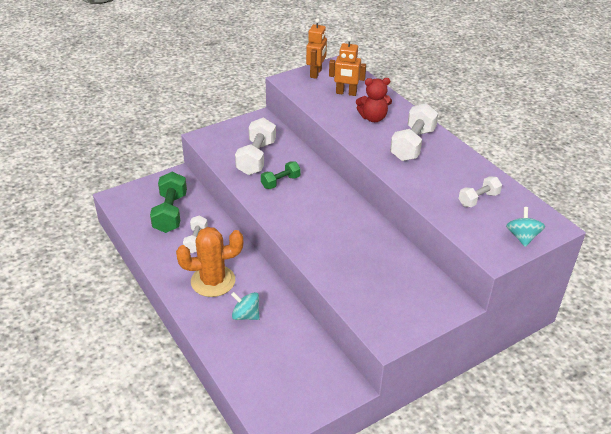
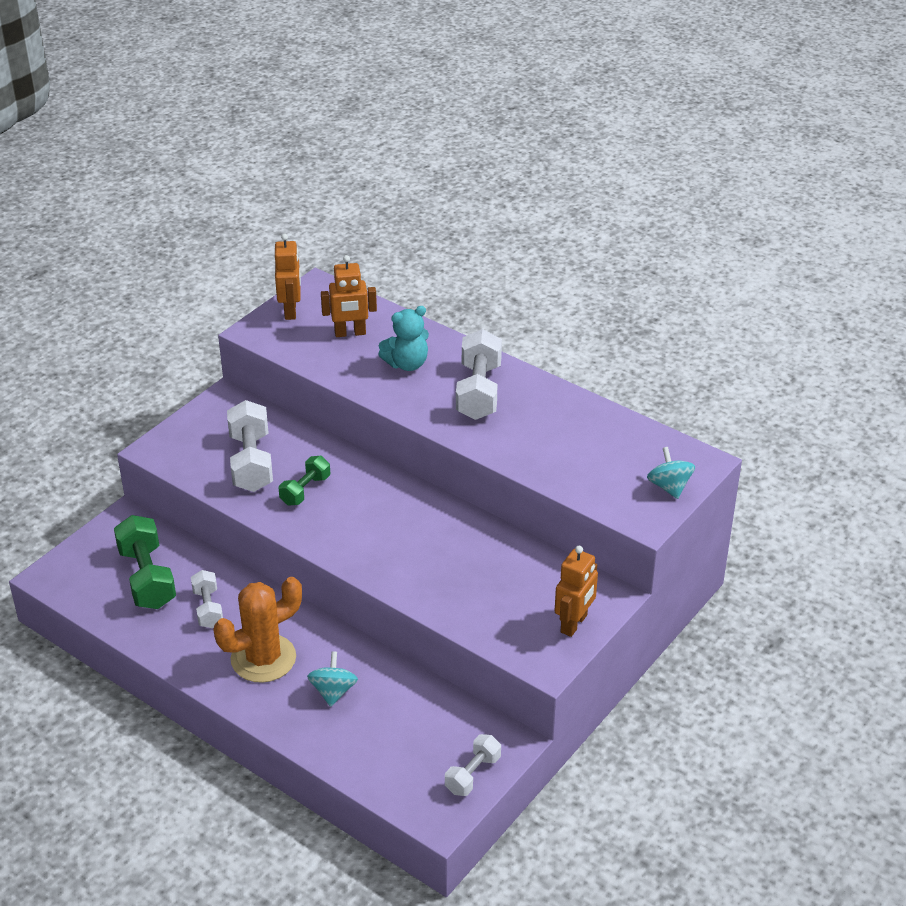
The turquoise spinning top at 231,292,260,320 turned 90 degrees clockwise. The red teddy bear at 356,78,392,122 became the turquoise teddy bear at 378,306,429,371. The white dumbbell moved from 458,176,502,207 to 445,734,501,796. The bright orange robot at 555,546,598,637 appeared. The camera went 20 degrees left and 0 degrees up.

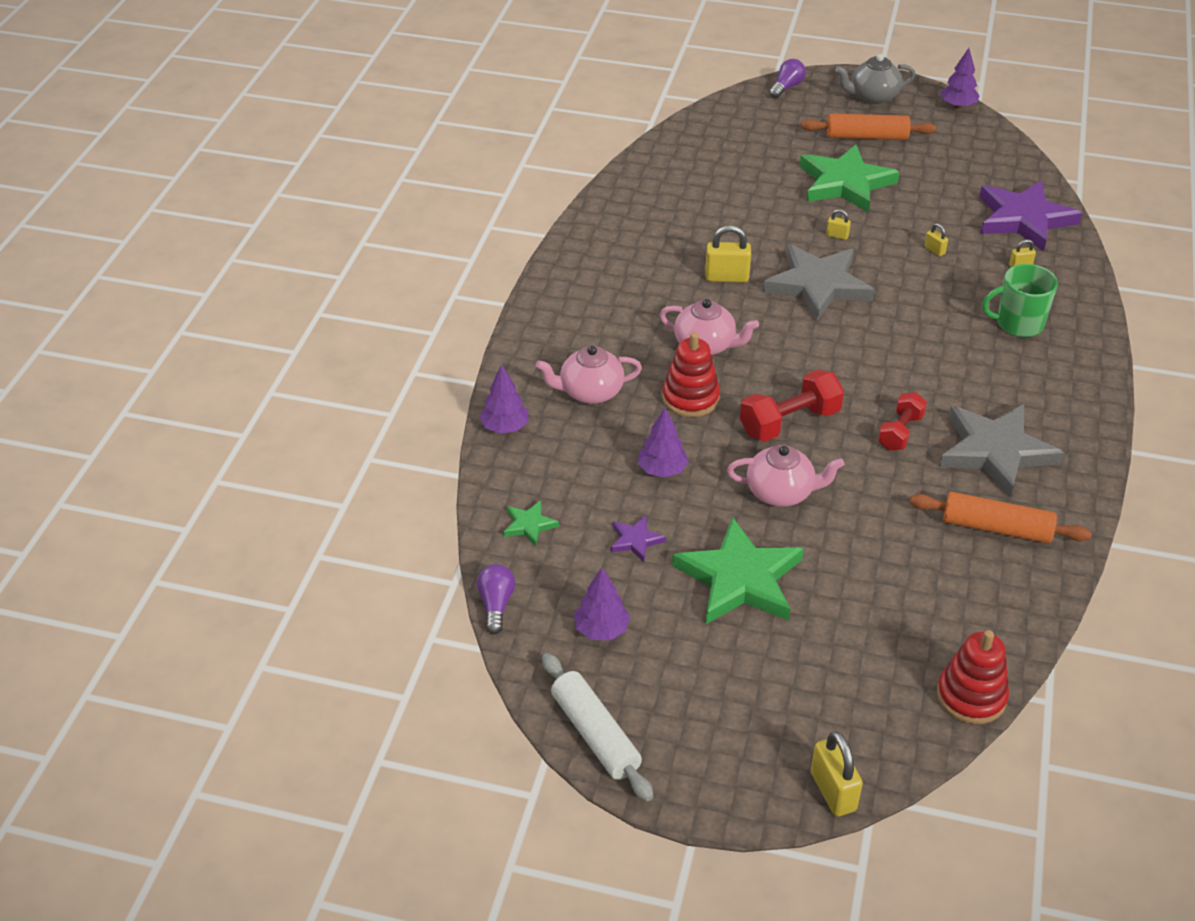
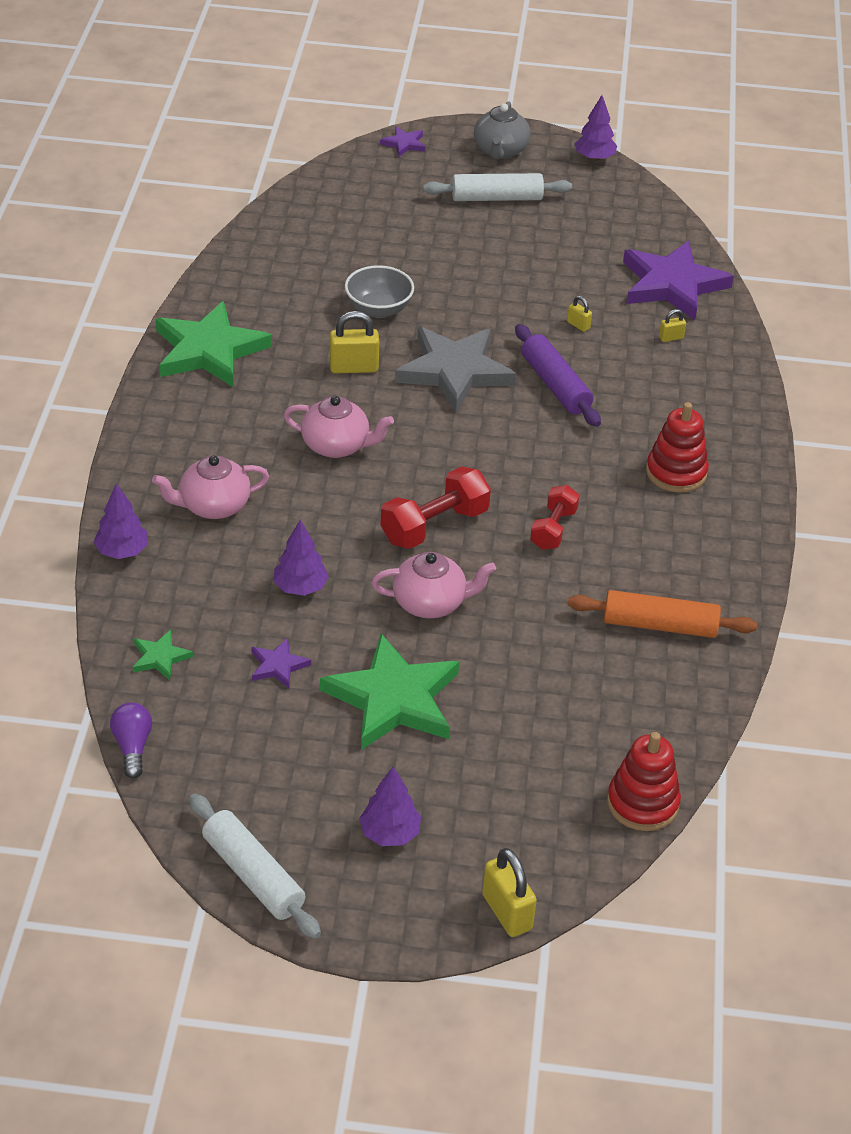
The green star moved from 800,144,900,213 to 156,301,272,387. The gray deep dish at 345,265,414,318 appeared. The royal purple tree moved from 574,568,630,640 to 359,767,421,846. The royal purple bulb at 769,59,806,98 was replaced by the royal purple star at 380,126,425,157. The bright orange rolling pin at 801,113,936,140 became the white rolling pin at 423,173,572,201. The gray china teapot at 835,54,915,104 turned 60 degrees counterclockwise. The royal purple rolling pin at 515,324,601,427 appeared. The red stacking rings moved from 662,332,720,417 to 646,402,709,493. The bright yellow padlock at 826,209,851,240 disappeared. The gray star at 939,404,1064,497 disappeared. The green tea mug at 982,264,1058,337 disappeared. The camera went 10 degrees left and 0 degrees up.

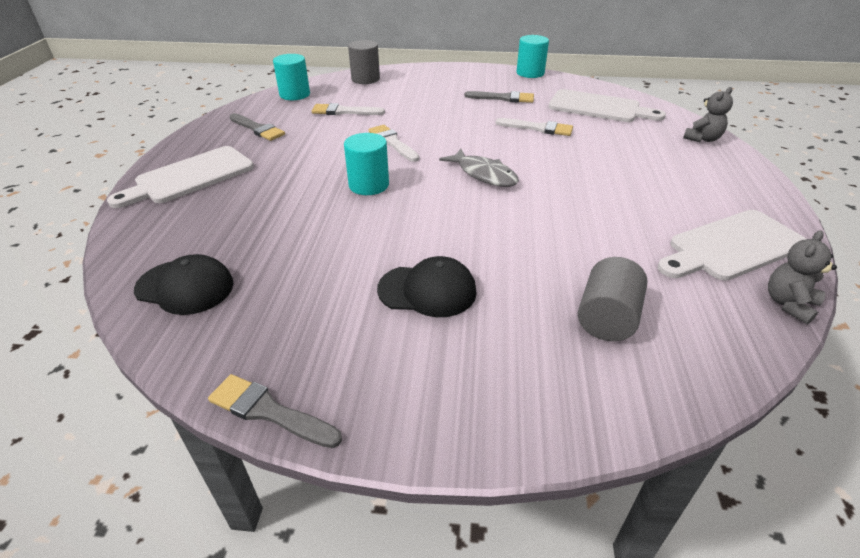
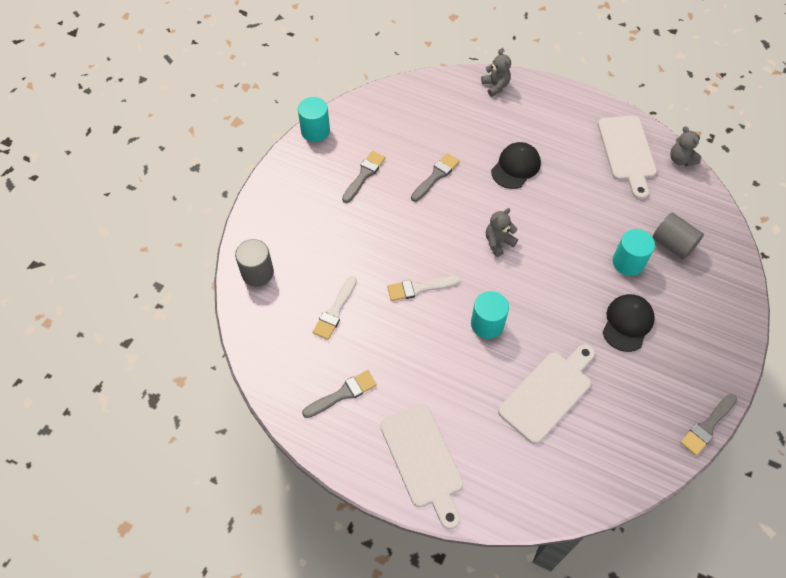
The white paintbrush at 496,118,573,136 became the gray paintbrush at 411,153,460,202. The gray fish at 439,149,519,187 was replaced by the gray teddy bear at 486,208,518,257. The jet-black baseball cap moved from 134,254,234,315 to 491,142,541,189. The white bread board moved from 549,89,666,122 to 498,344,595,444. The turquoise cylinder moved from 273,54,310,100 to 613,229,655,276. The camera went 70 degrees left and 20 degrees up.

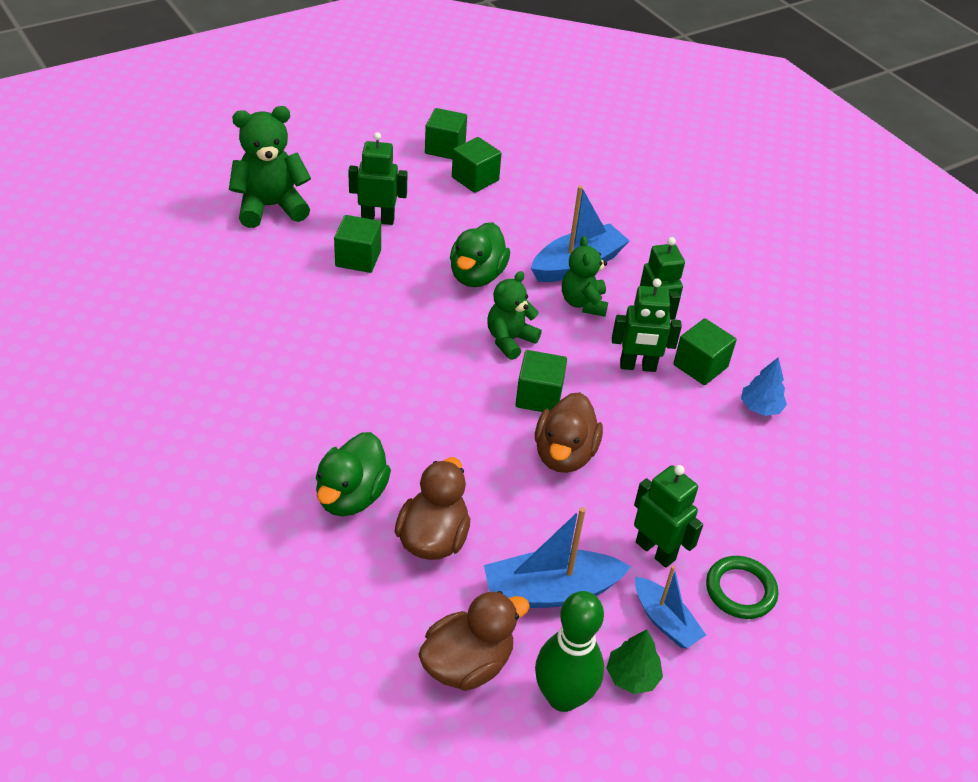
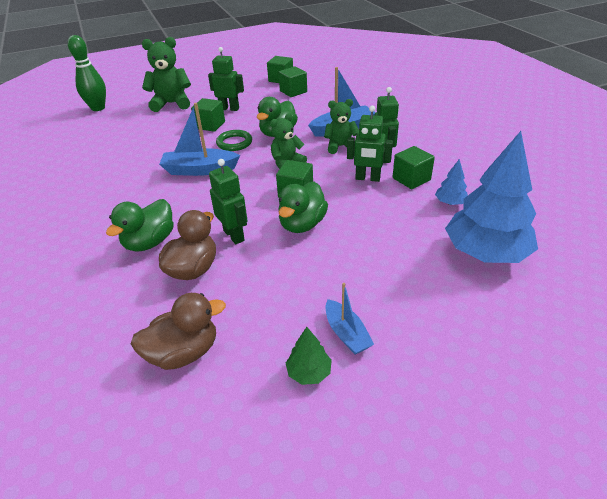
The green bowling pin moved from 535,591,604,712 to 68,35,106,111. The royal blue toy boat moved from 484,507,631,608 to 159,103,240,176. The green robot moved from 634,465,703,568 to 209,159,248,244. The green ring moved from 706,556,778,619 to 216,130,252,151. The dark brown toy duck at 535,392,603,473 became the green toy duck at 279,182,328,233. The green teddy bear at 562,236,608,317 turned 75 degrees clockwise. The royal blue tree at 445,131,538,263 appeared. The camera went 15 degrees right and 5 degrees down.

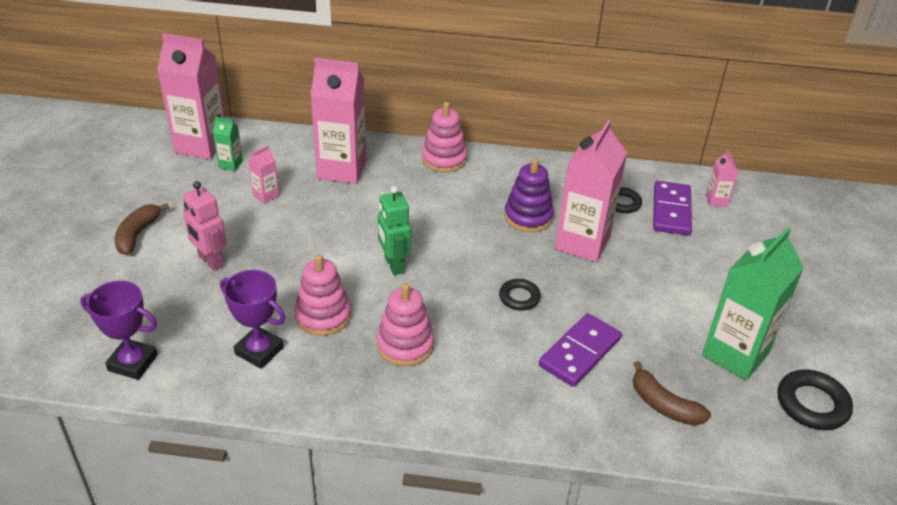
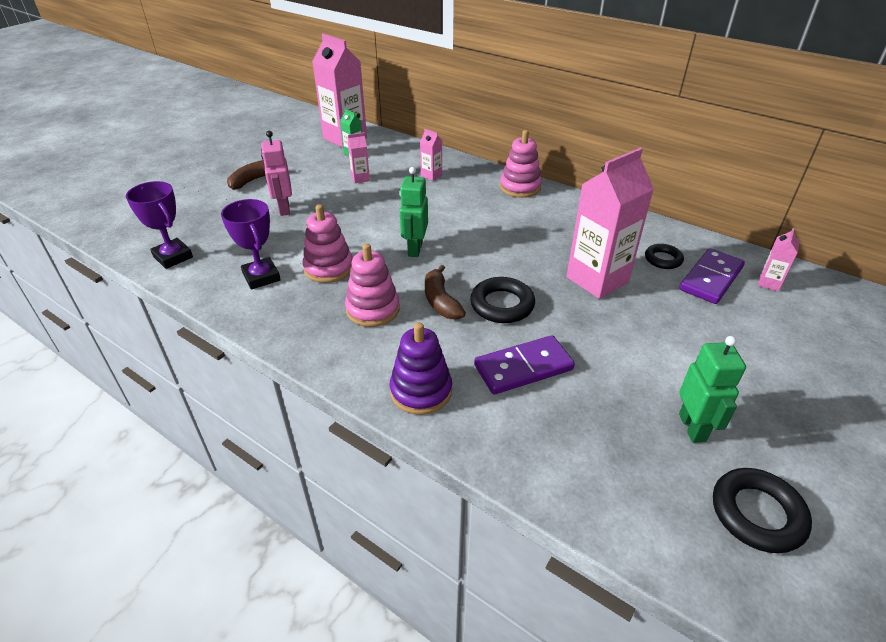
The royal purple stacking rings moved from 504,158,554,232 to 390,322,452,415. The rosy carton at 311,58,366,184 changed to 0.44 times the size. The dark brown toy banana moved from 633,361,711,426 to 425,265,466,320. The jet-black ring at 499,279,541,310 changed to 1.57 times the size. The green carton at 702,227,804,381 was replaced by the green robot at 679,336,746,443. The camera went 30 degrees right and 0 degrees up.

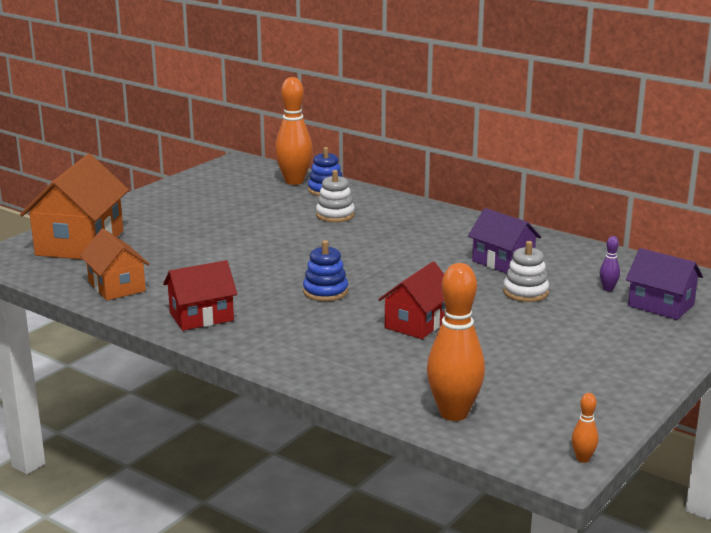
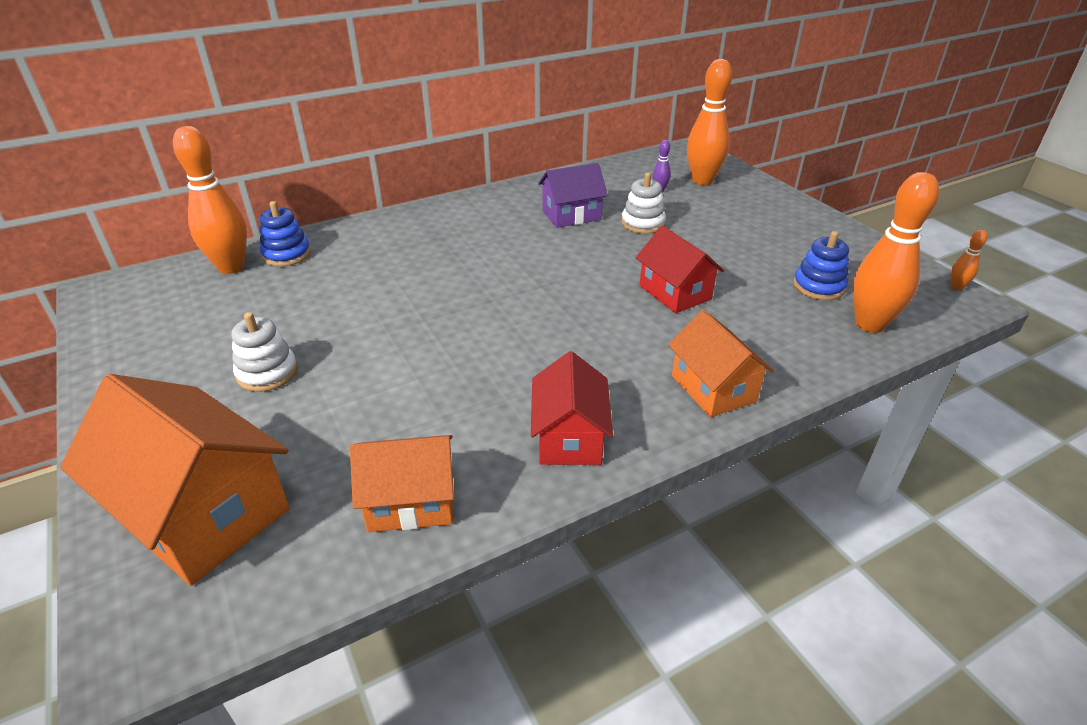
The white stacking rings moved from 316,170,355,222 to 232,312,298,392. The bright orange toy house at 668,310,774,417 appeared. The royal purple toy house at 626,248,703,320 was replaced by the bright orange bowling pin at 687,59,732,185. The royal blue stacking rings moved from 303,240,348,301 to 793,231,849,300. The camera went 65 degrees left and 15 degrees up.

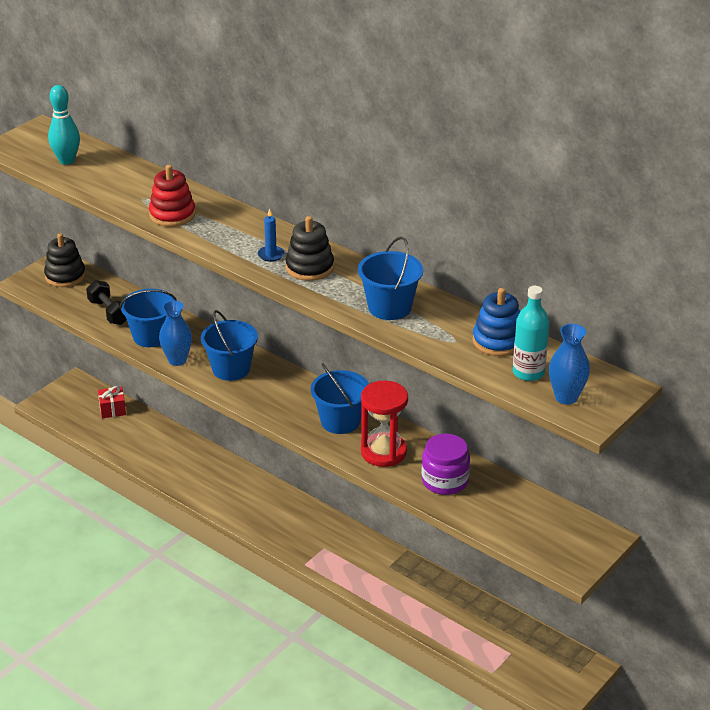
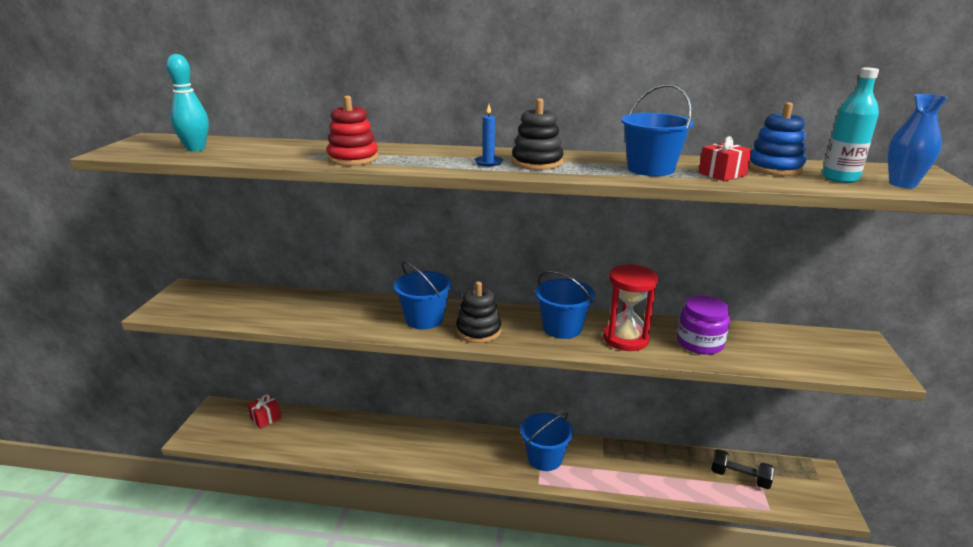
The jet-black stacking rings moved from 44,233,86,287 to 456,281,501,343. The royal blue sand bucket moved from 120,289,177,347 to 520,413,573,471. The red wrapped gift at 698,136,752,181 appeared. The jet-black dumbbell moved from 86,280,127,325 to 711,449,775,489. The royal blue tall vase at 159,301,192,366 disappeared. The camera went 30 degrees left and 10 degrees down.

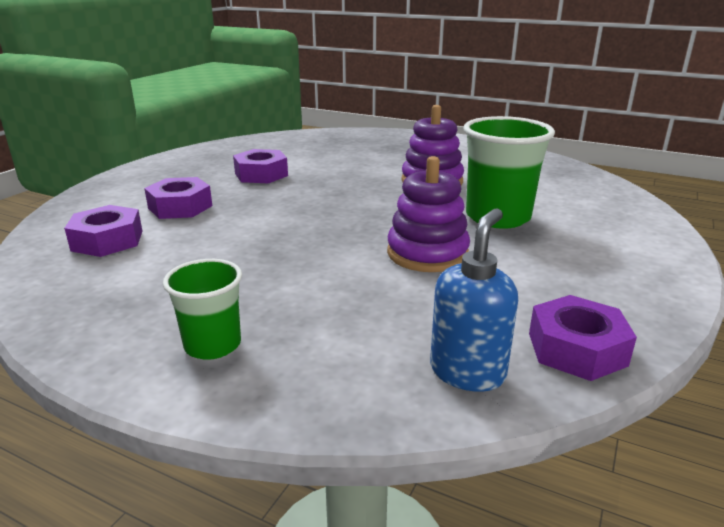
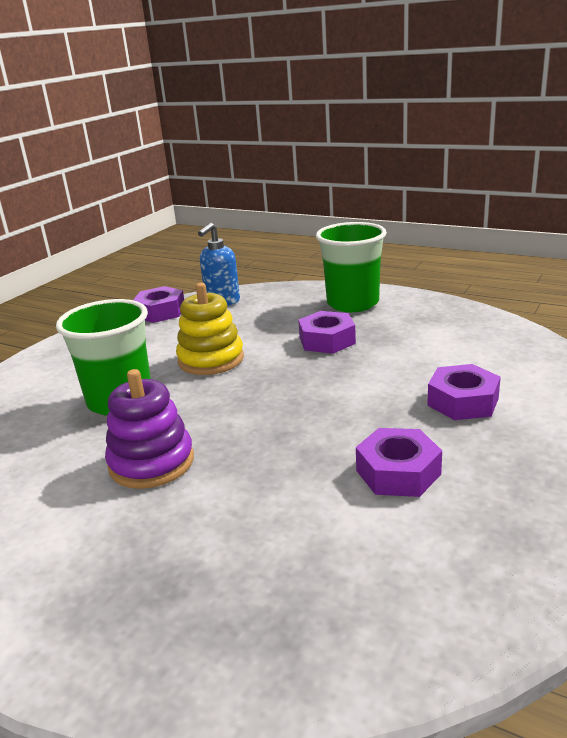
The royal purple stacking rings at 387,156,470,272 became the bright yellow stacking rings at 176,283,244,375. The royal purple hex nut moved from 64,205,142,257 to 298,311,356,354. The green tumbler at 163,259,242,360 changed to 1.71 times the size. The camera went 175 degrees left and 0 degrees up.

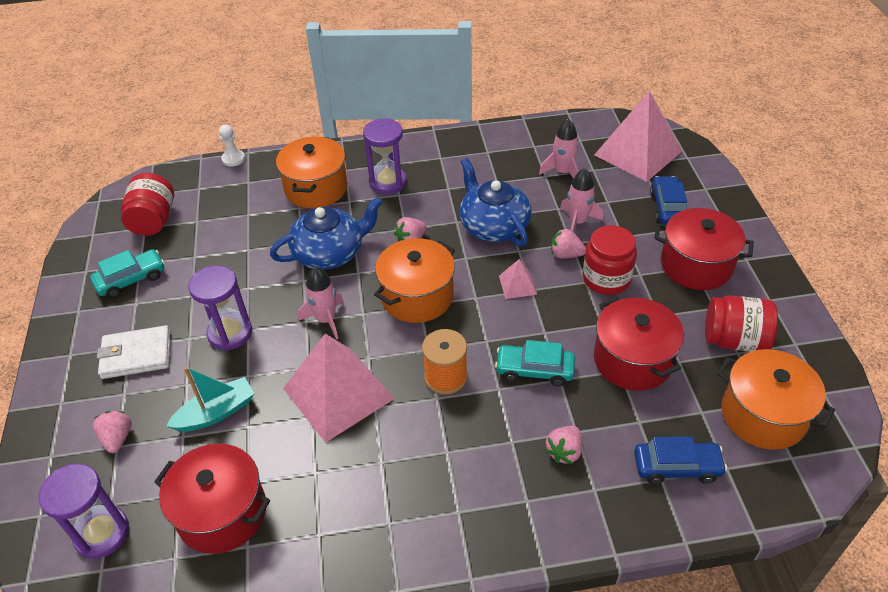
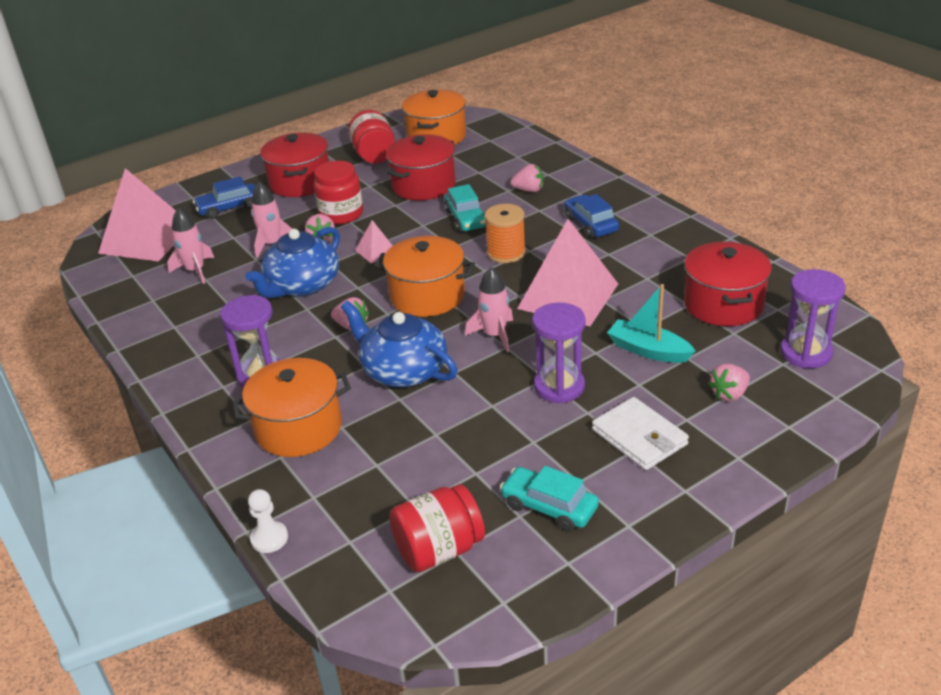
The royal blue car moved from 634,436,727,484 to 564,194,619,238. The camera went 115 degrees left and 10 degrees down.

